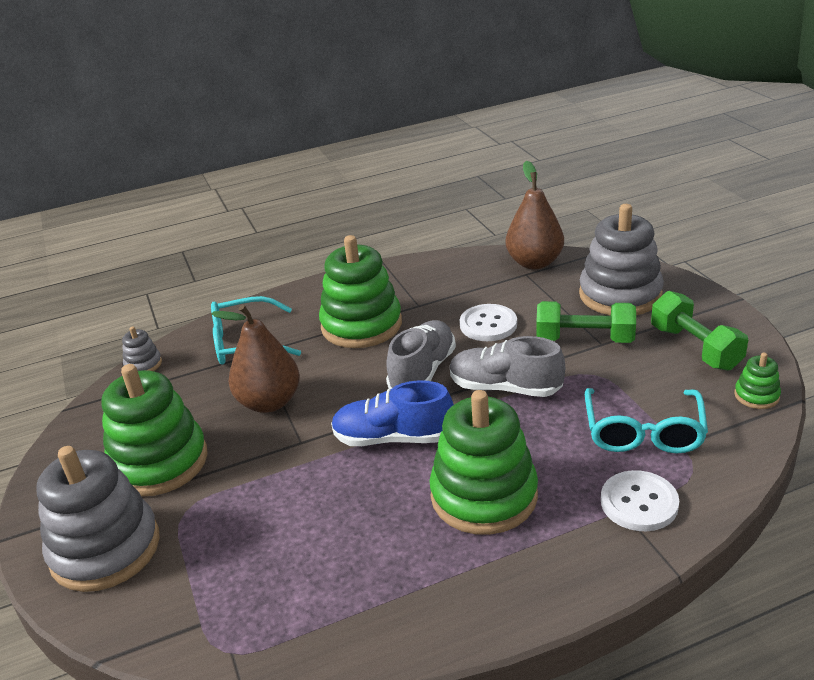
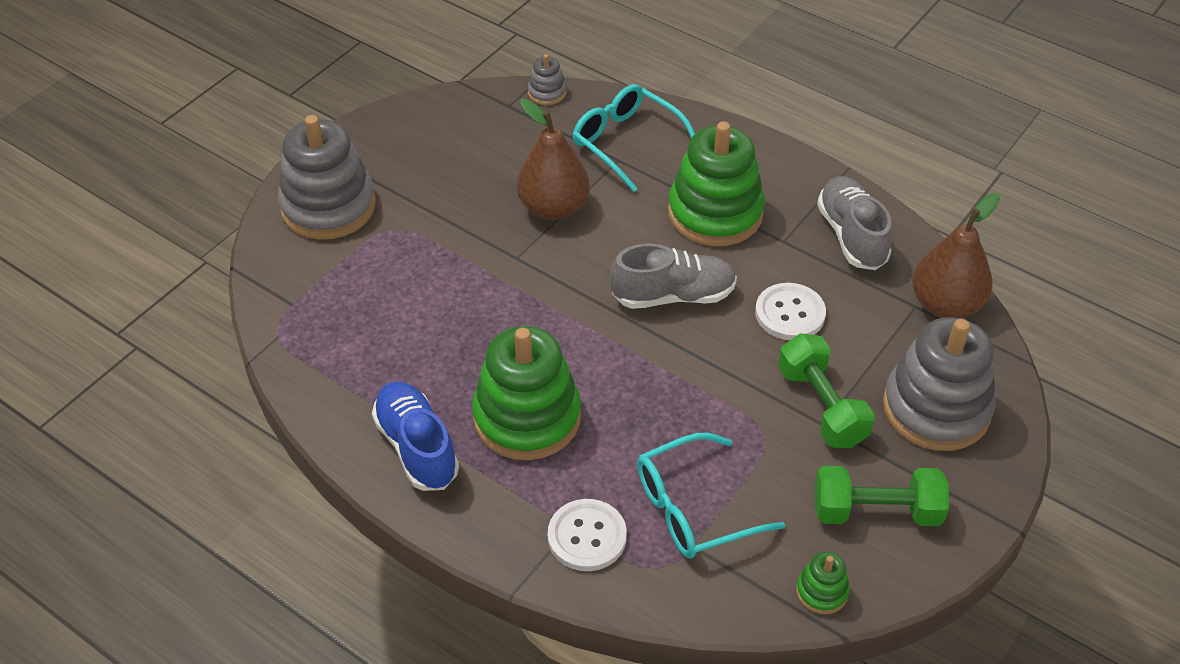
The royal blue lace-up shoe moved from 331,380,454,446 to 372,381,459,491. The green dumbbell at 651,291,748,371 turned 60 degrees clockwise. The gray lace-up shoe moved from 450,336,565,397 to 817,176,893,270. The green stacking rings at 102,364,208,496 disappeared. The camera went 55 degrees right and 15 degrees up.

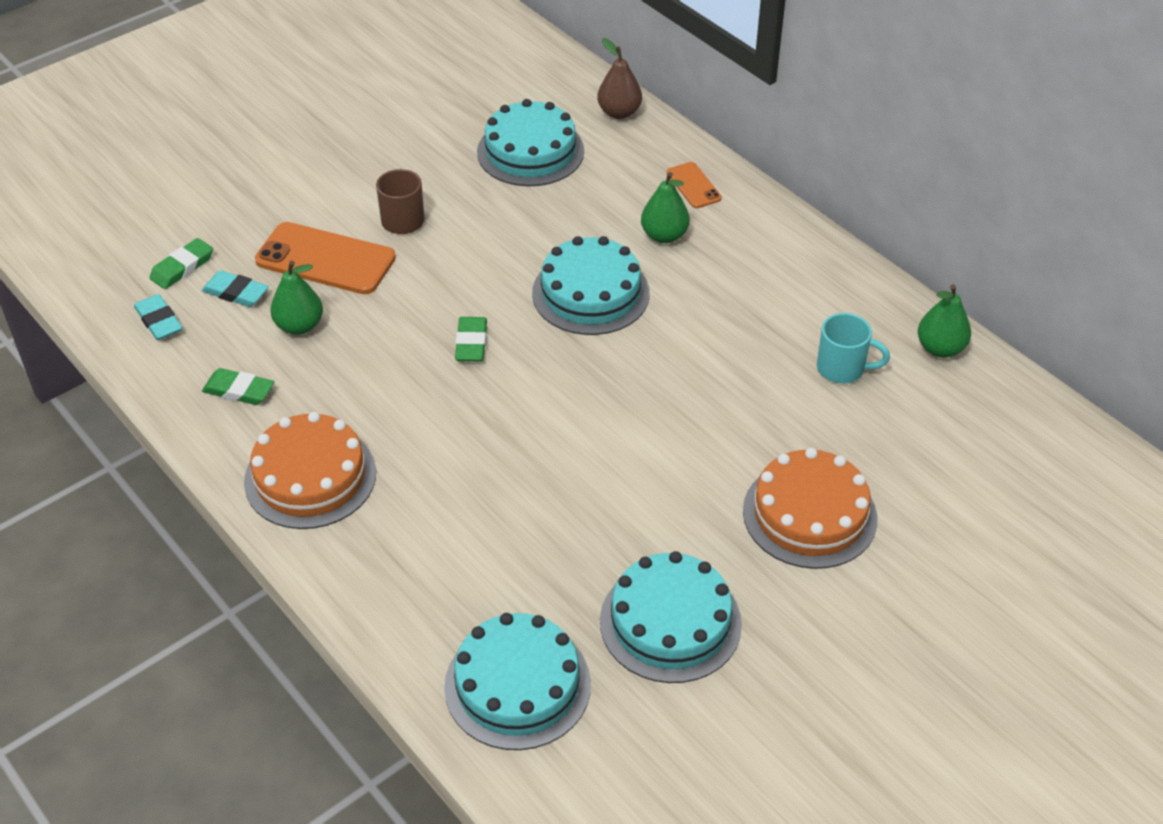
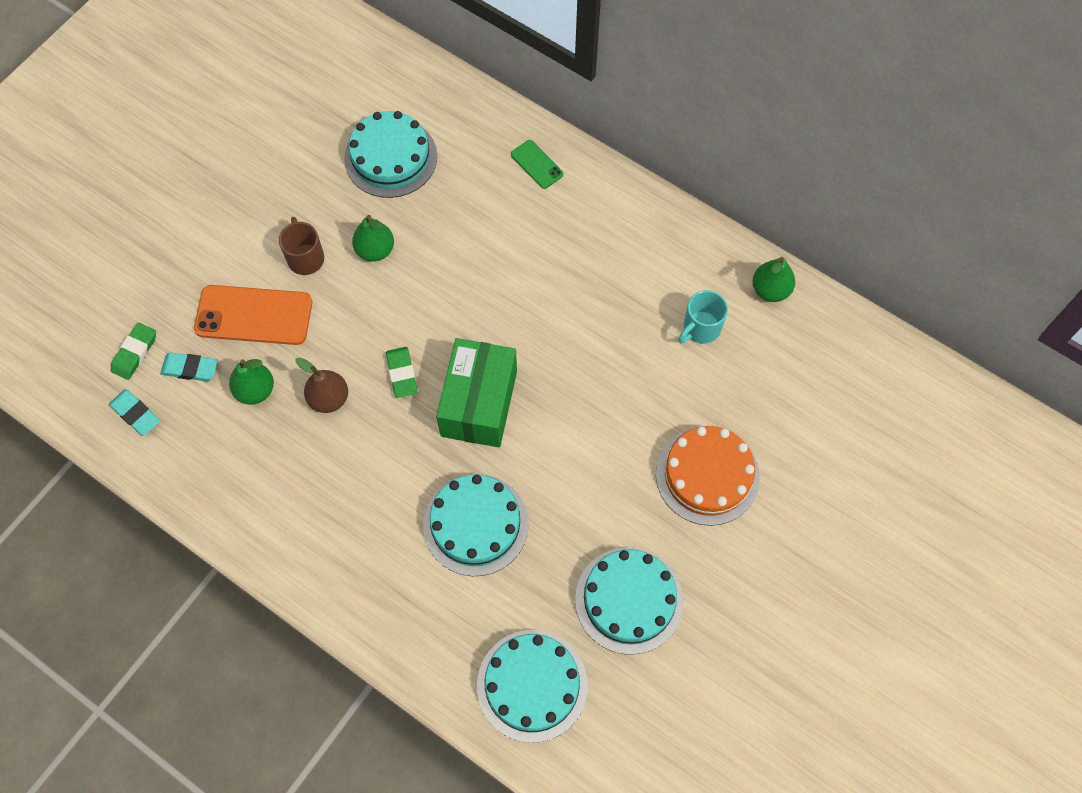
The dark brown pear moved from 597,38,642,119 to 295,358,348,413. The green pear moved from 641,172,690,243 to 352,215,394,262. The turquoise layer cake moved from 532,236,650,335 to 423,474,529,576. The green package at 436,338,517,447 appeared. The bright orange phone at 666,162,722,208 became the green phone at 511,140,563,189. The turquoise tea mug at 817,313,890,384 turned 135 degrees clockwise. The green pencil eraser at 202,368,274,405 disappeared. The bright orange layer cake at 244,412,376,529 disappeared. The camera went 15 degrees left and 20 degrees up.

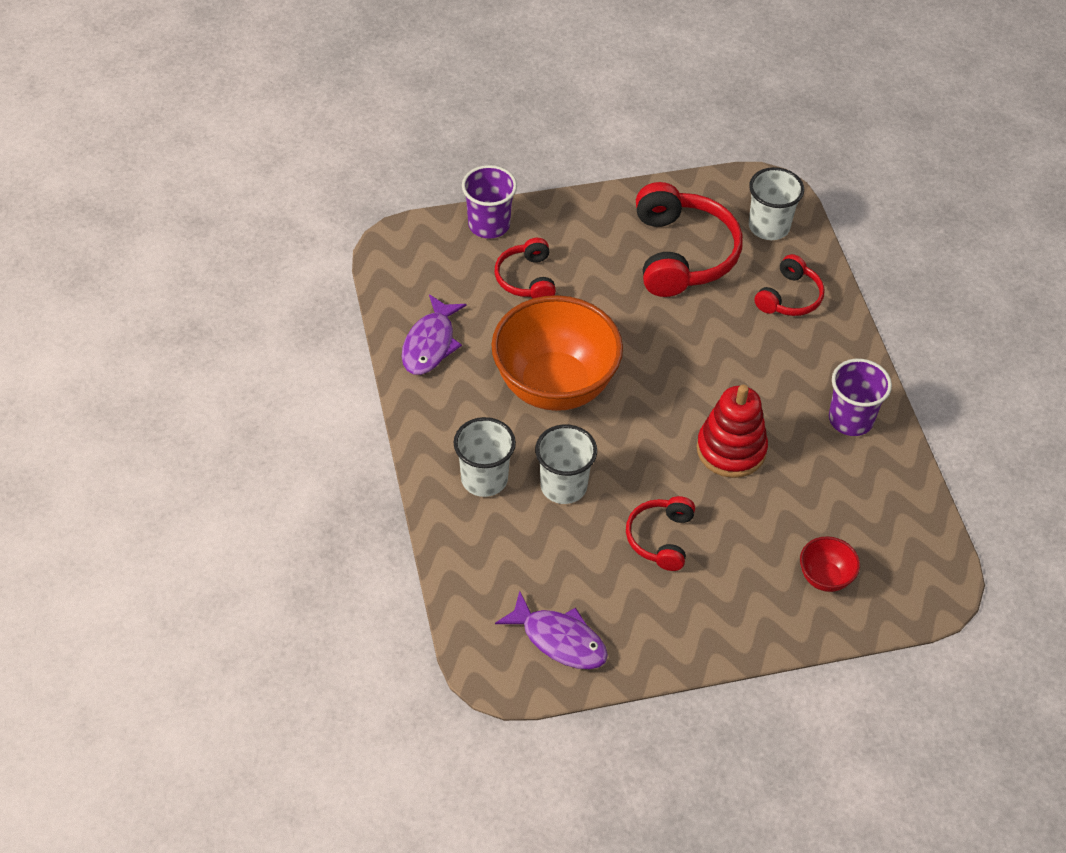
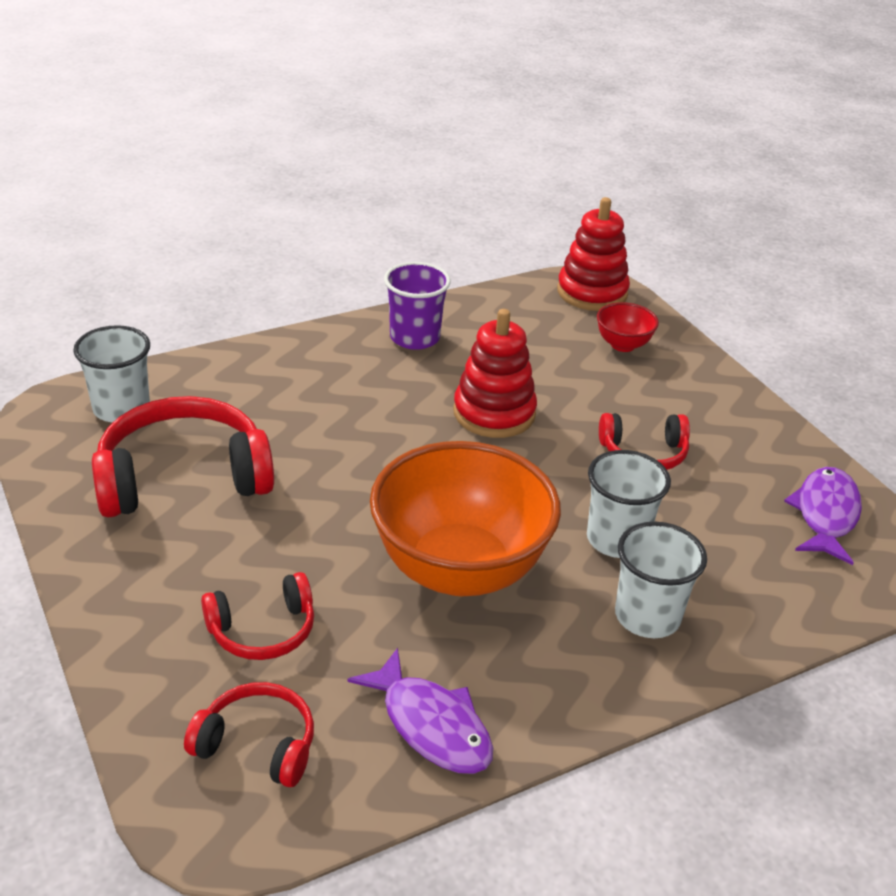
The red headphones moved from 755,254,825,316 to 184,682,314,787. The royal purple fish at 401,294,467,375 turned 45 degrees clockwise. The red stacking rings at 557,197,630,311 appeared. The royal purple tumbler at 462,165,517,239 disappeared. The camera went 105 degrees left and 15 degrees down.

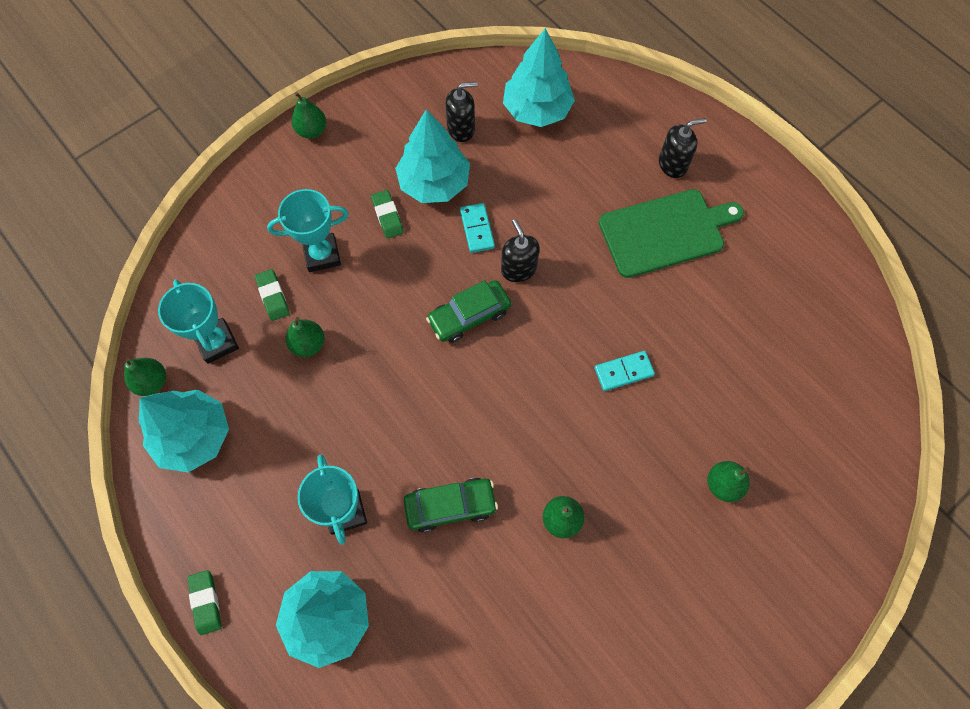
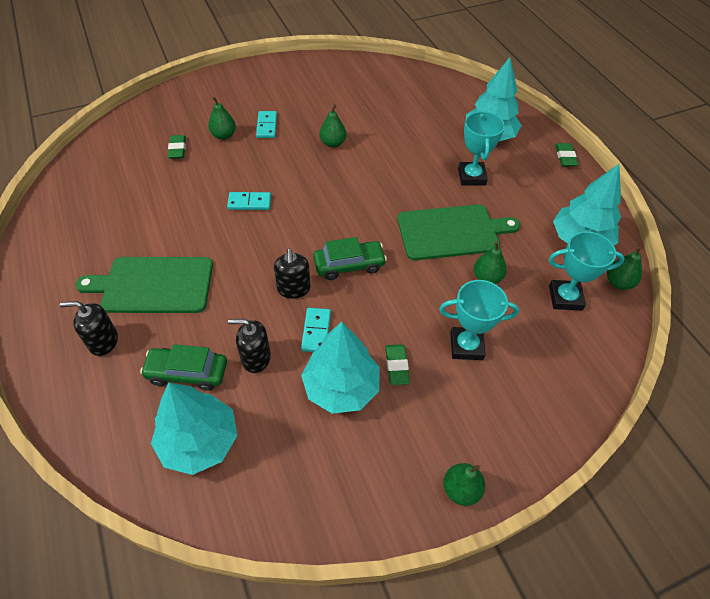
The green car moved from 404,478,498,533 to 140,344,227,391. The green pencil eraser moved from 255,269,290,321 to 168,135,186,159. The jet-black soap dispenser moved from 445,82,477,142 to 228,319,271,373. The turquoise domino tile at 256,111,277,138 appeared. The green bread board at 397,204,520,260 appeared. The turquoise trophy at 158,279,239,364 turned 75 degrees counterclockwise. The camera went 165 degrees left and 15 degrees down.

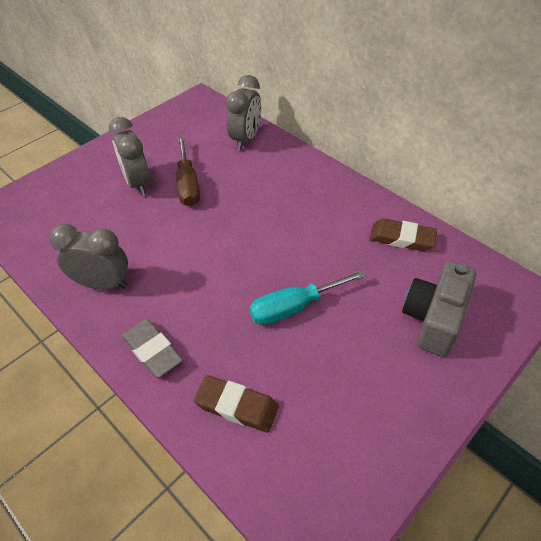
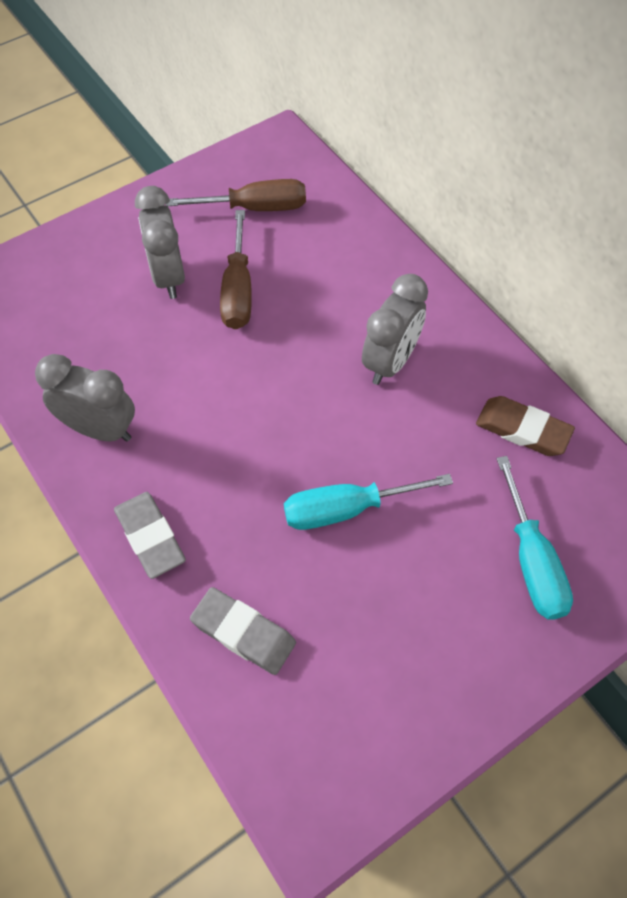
The dark brown hand screwdriver at 166,179,306,211 appeared. The dark brown pencil eraser at 194,375,279,433 became the gray pencil eraser at 190,587,296,675. The gray alarm clock moved from 226,75,261,150 to 362,274,428,385. The gray photo camera at 402,261,476,357 was replaced by the turquoise hand screwdriver at 496,456,573,620. The camera went 10 degrees right and 10 degrees up.

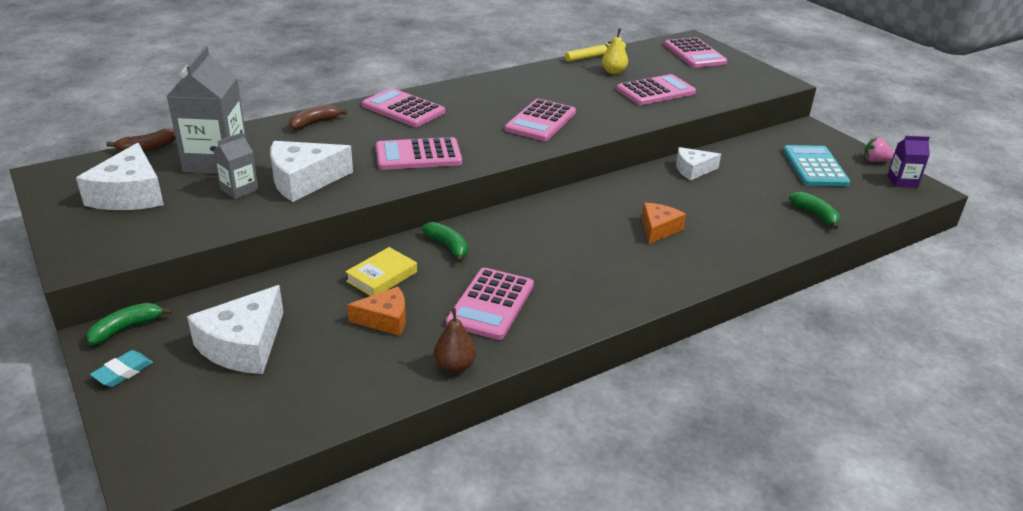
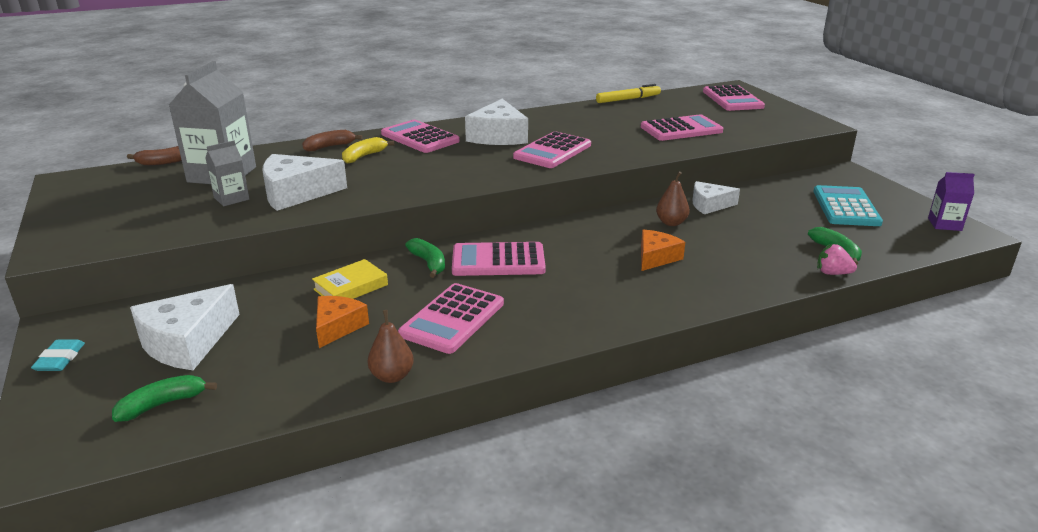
The turquoise pencil eraser at 90,350,153,387 turned 45 degrees counterclockwise. The green toy banana moved from 86,303,172,345 to 112,375,217,422. The bright orange cheese at 347,287,406,336 turned 75 degrees counterclockwise. The bright yellow toy banana at 342,137,394,164 appeared. The rosy adding machine moved from 376,137,462,170 to 452,242,546,276. The white cheese moved from 76,143,164,210 to 465,99,528,145. The dark brown pear at 656,171,690,226 appeared. The rosy toy strawberry moved from 864,137,894,162 to 817,244,857,275. The bright yellow pear at 602,29,628,74 disappeared. The camera went 10 degrees right and 5 degrees down.

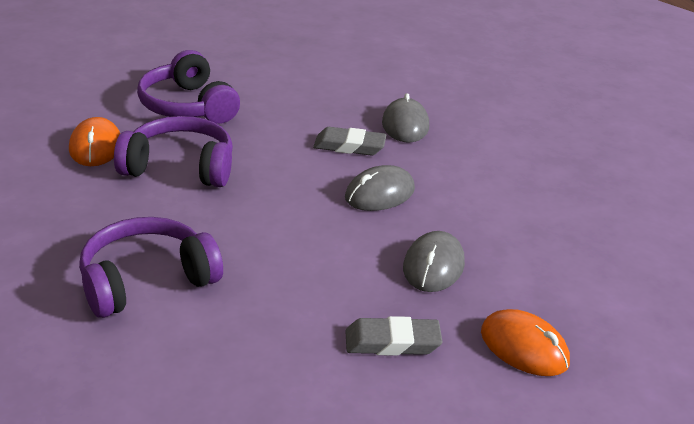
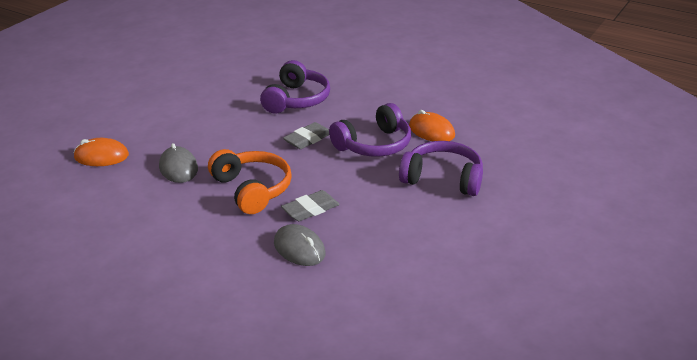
The gray computer mouse at 345,165,415,211 was replaced by the bright orange headphones at 208,149,292,214. The gray pencil eraser moved from 345,316,443,356 to 283,122,329,149. The camera went 140 degrees right and 0 degrees up.

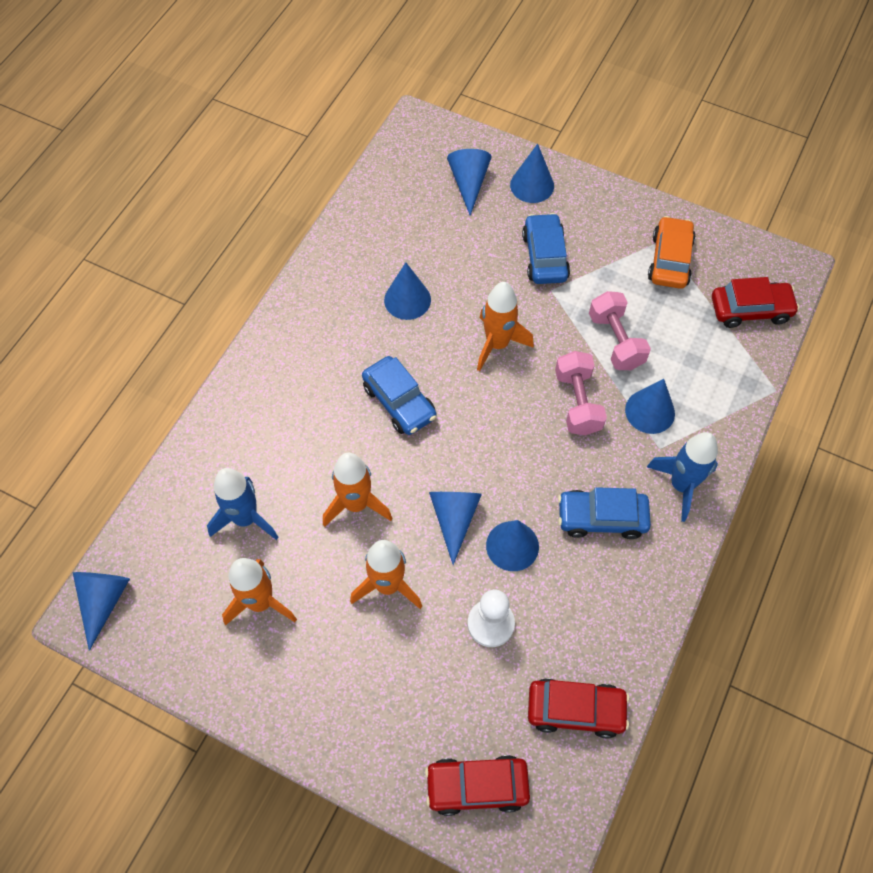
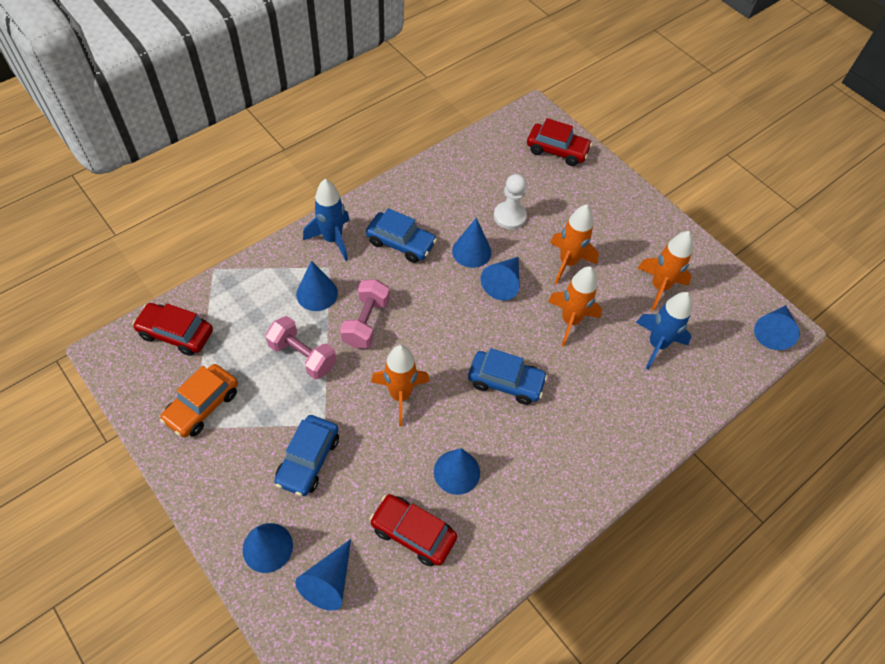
The rosy dumbbell at 589,291,651,370 turned 60 degrees counterclockwise. The red car moved from 528,678,629,738 to 370,494,457,567. The royal blue car at 362,356,436,435 turned 120 degrees clockwise. The camera went 160 degrees left and 5 degrees down.

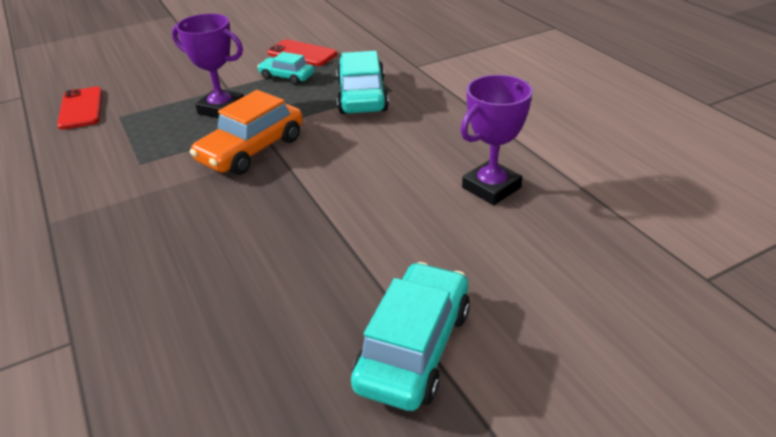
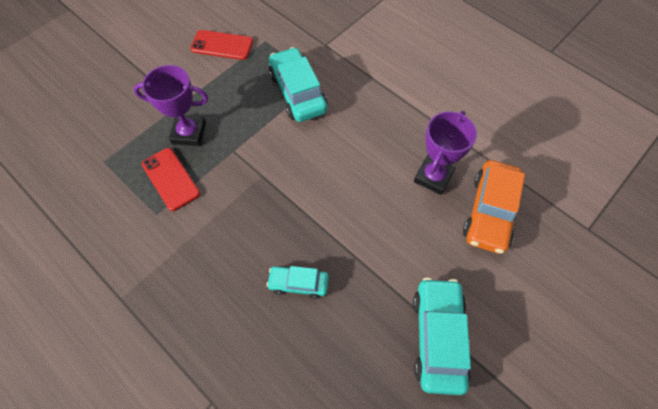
The red phone moved from 57,87,102,130 to 142,148,200,211. The turquoise car moved from 257,52,314,85 to 266,266,329,299. The bright orange car moved from 190,90,303,175 to 463,160,525,254. The camera went 20 degrees left and 25 degrees up.

